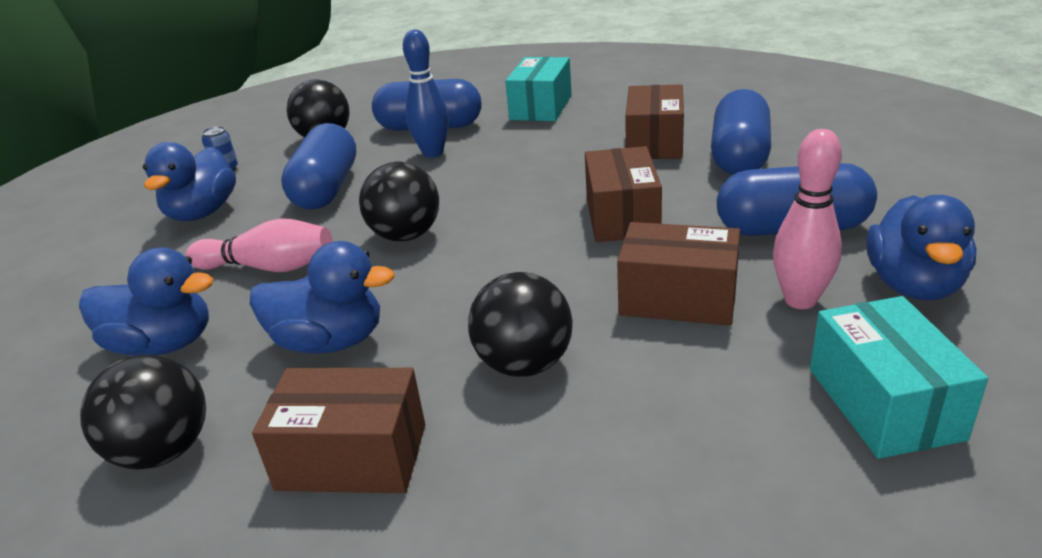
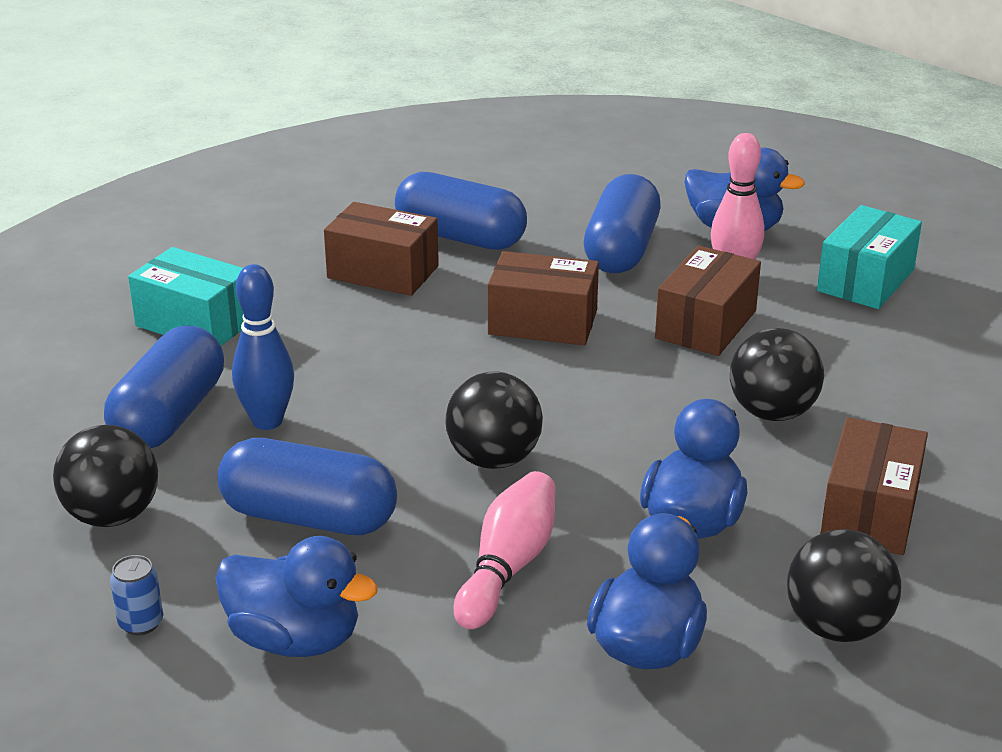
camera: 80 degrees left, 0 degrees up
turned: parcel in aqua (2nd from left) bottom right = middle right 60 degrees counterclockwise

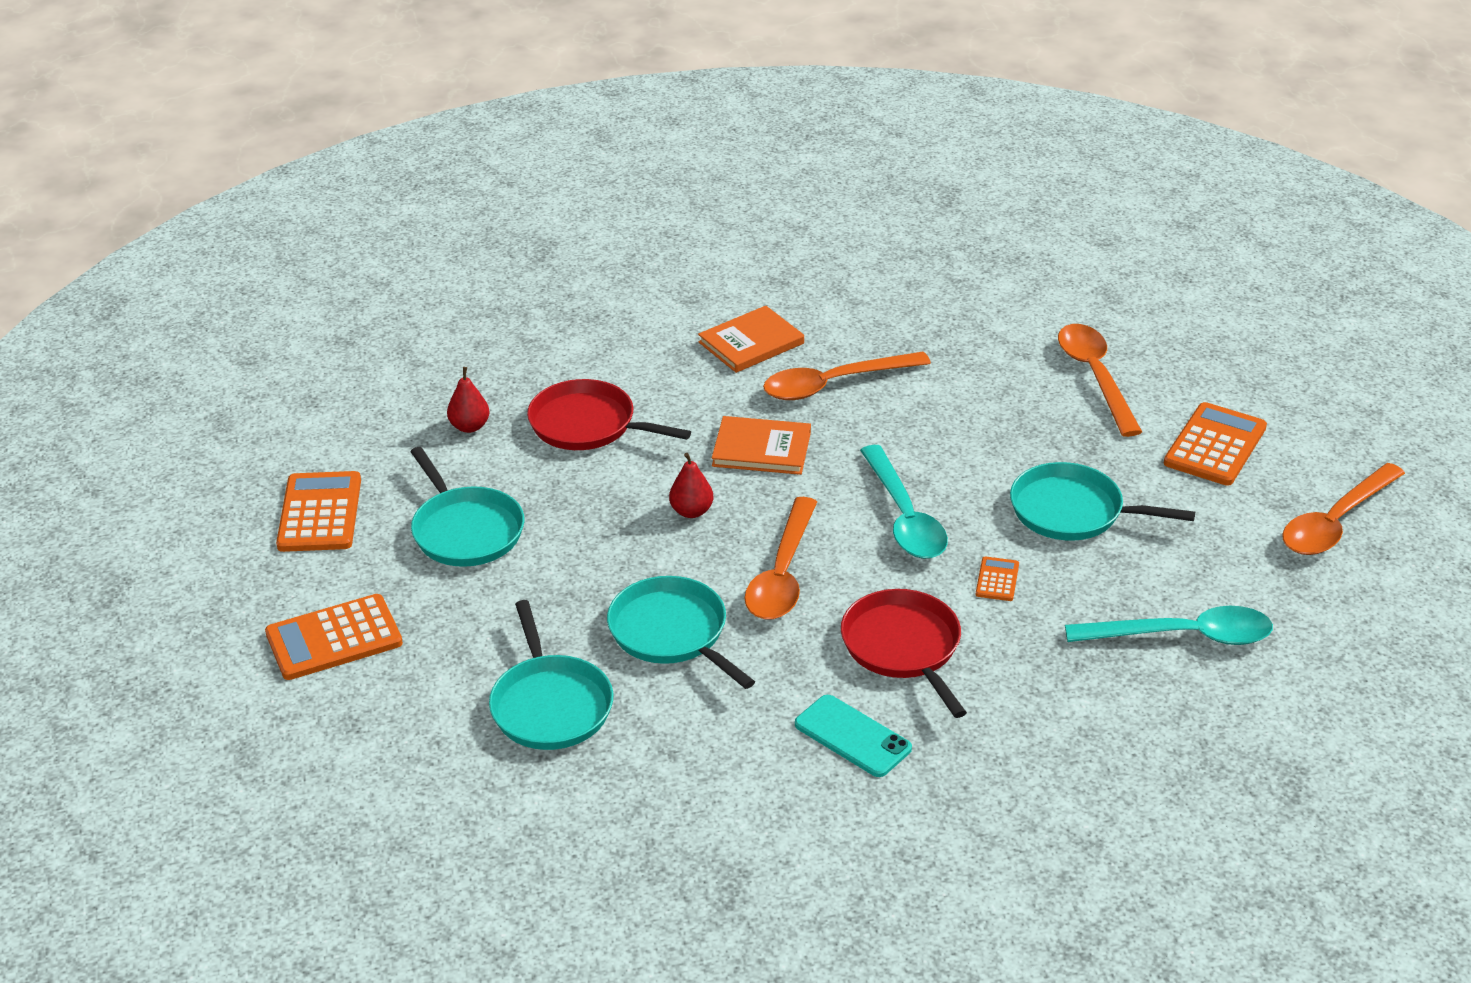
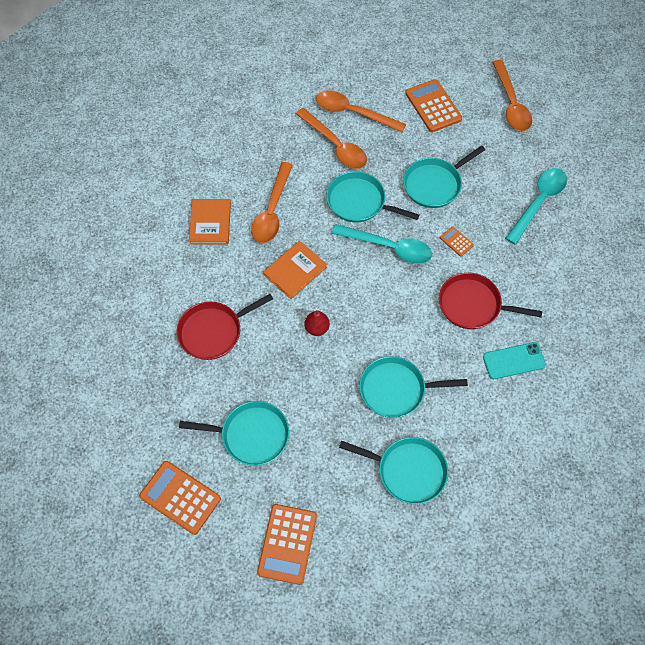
camera: 55 degrees left, 25 degrees up
removed: pear in red (1st from left) middle left
added: pan in aqua (2nd from left) top centre
moved: teaspoon in orange-coloured (1st from left in the first image) centre to teaspoon in orange-coloured (2nd from left) top centre

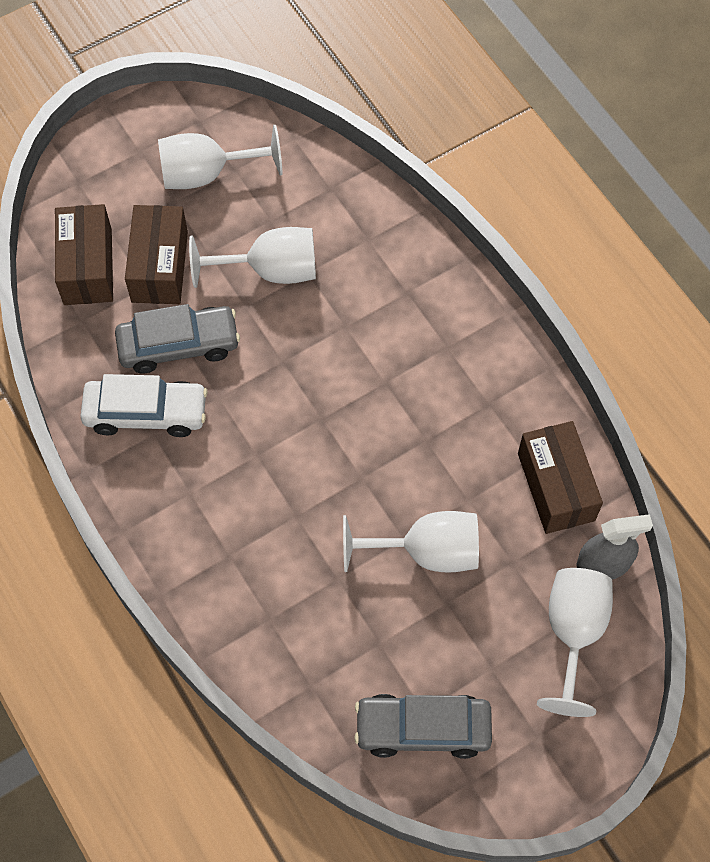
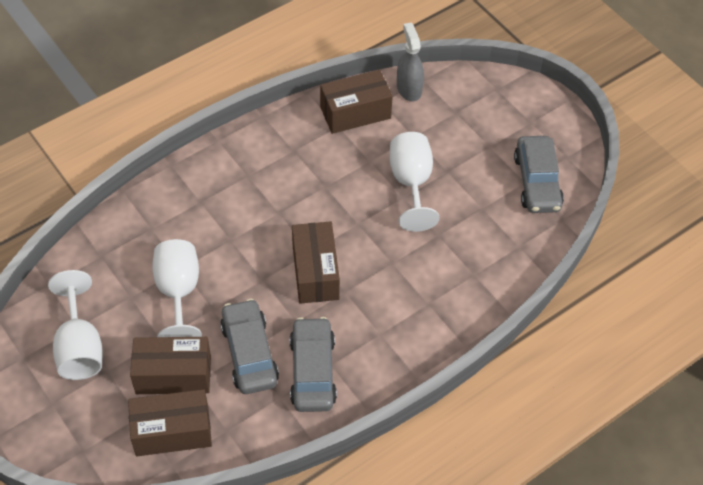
camera: 95 degrees left, 10 degrees down
removed: chalice in snow-white (4th from left) bottom right
added: parcel in dark brown (3rd from left) centre
recoloured: car in snow-white middle left to car in gray (2nd from left) bottom centre

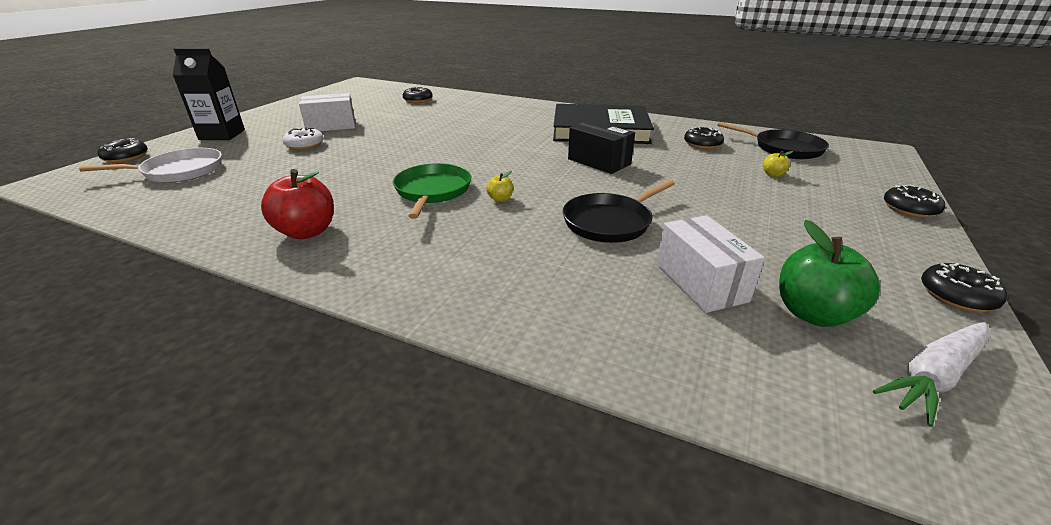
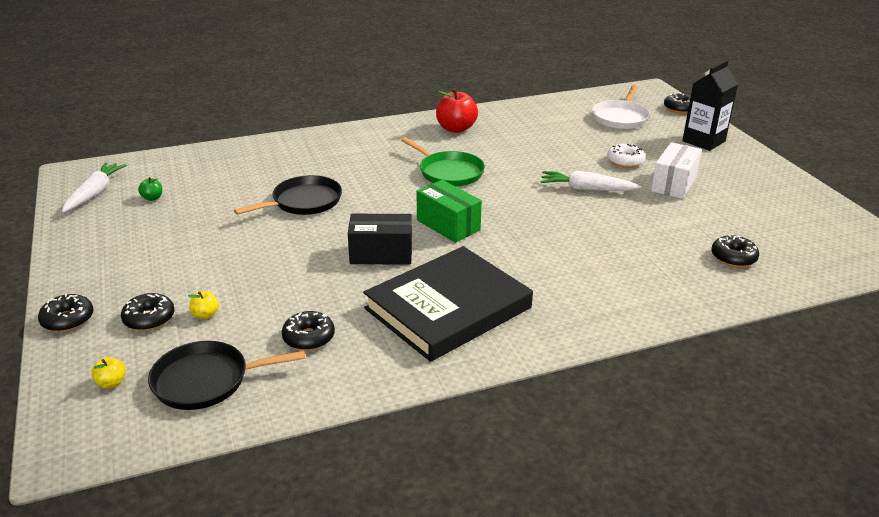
camera: 135 degrees right, 0 degrees up
removed: parcel in snow-white (2nd from left) middle right
added: parcel in emerald centre; toy carrot in snow-white (2nd from left) middle right
moved: apple fruit in yellow (1st from left) centre to bottom left; doughnut in ebony (5th from left in the first image) middle right to doughnut in ebony (2nd from left) middle left
turned: pan in ebony (1st from left in the first image) centre = middle left 45 degrees clockwise
resized: apple fruit in emerald middle right = middle left x0.47

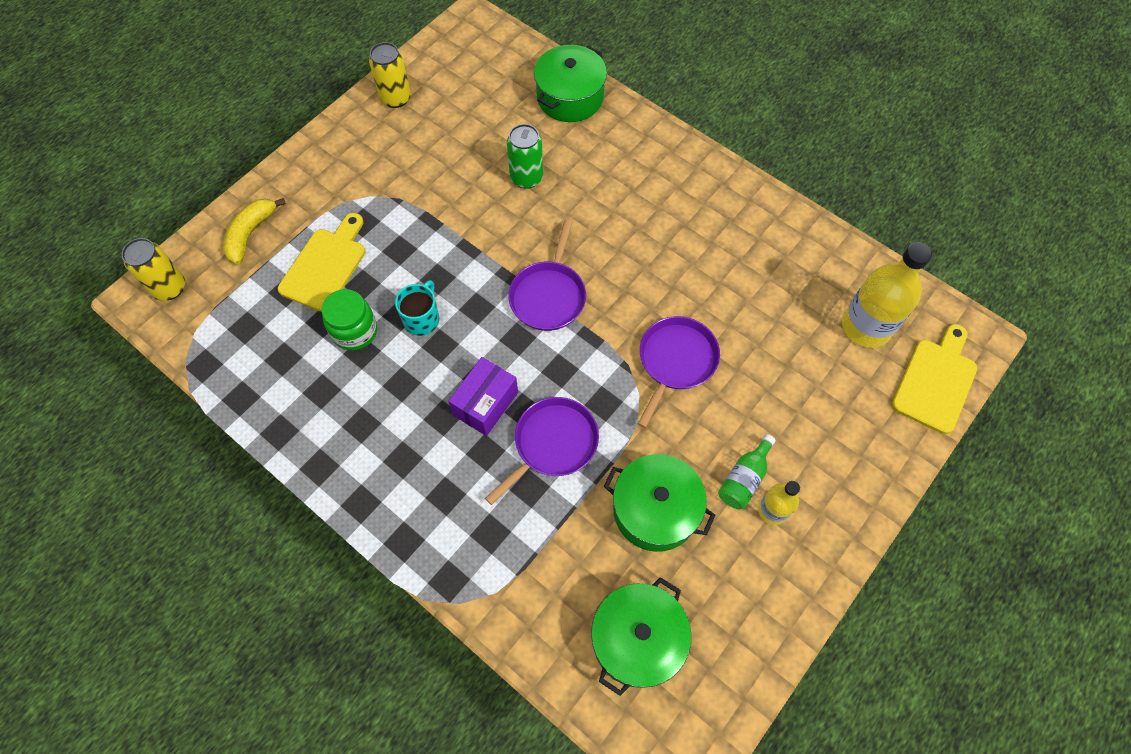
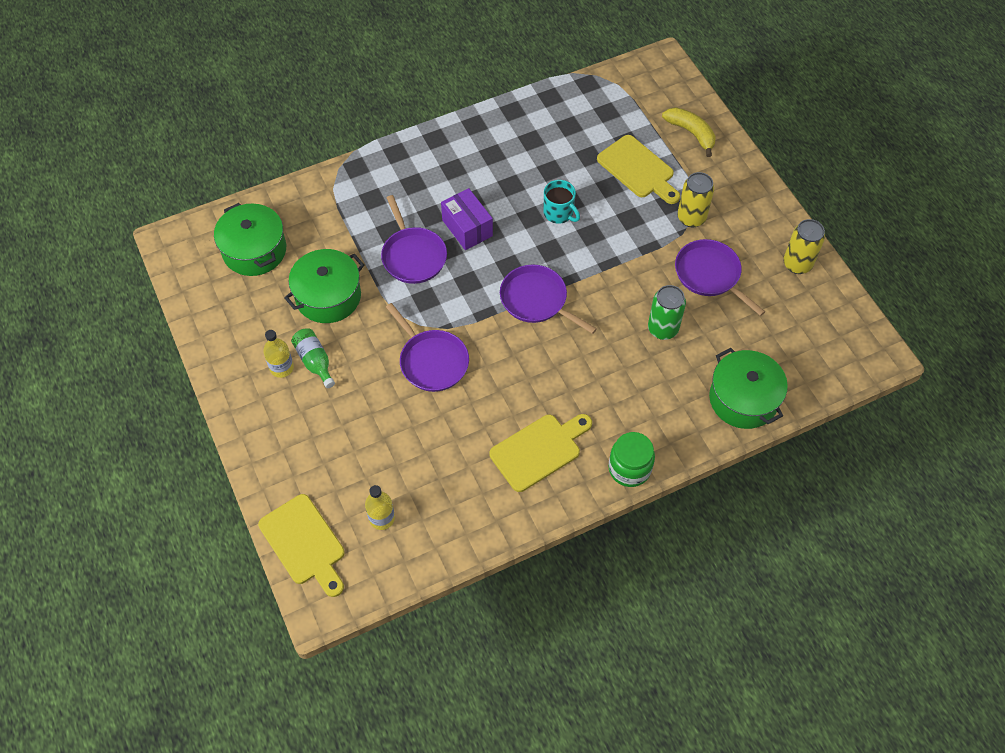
camera: 115 degrees right, 5 degrees down
added: bread board in yellow (2nd from left) centre; pan in violet (4th from left) middle right
moved: tin in yellow (1st from left) middle left to top right; preserve jar in emerald middle left to centre
resized: bottle in yellow (2nd from left) middle right = bottom centre x0.54

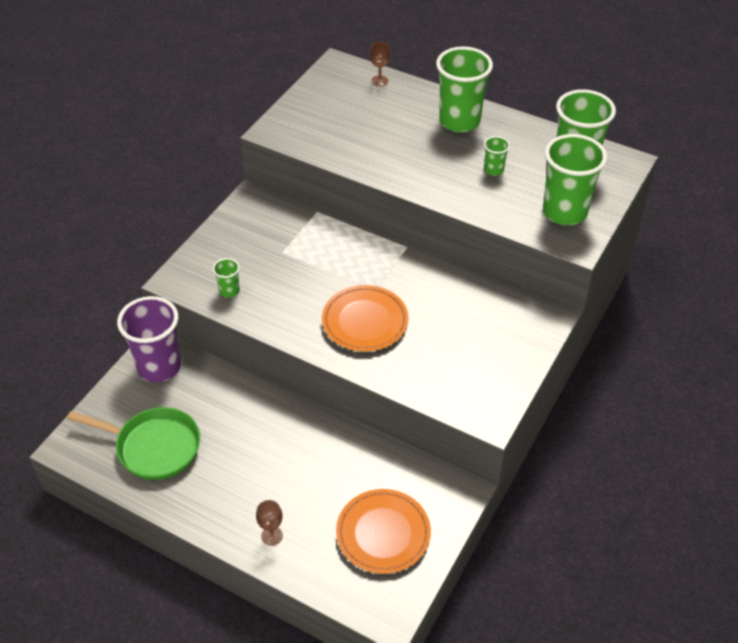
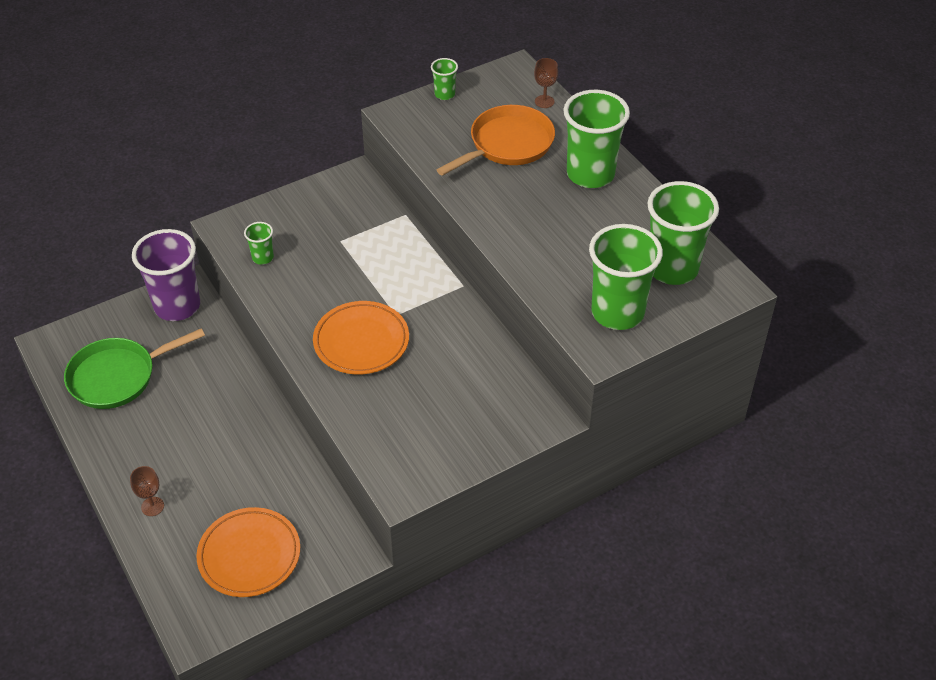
camera: 30 degrees right, 0 degrees up
added: pan in orange-coloured top centre
moved: tumbler in emerald (3rd from left in the first image) top right to tumbler in emerald (2nd from left) top centre
turned: pan in emerald bottom left = middle left 105 degrees clockwise

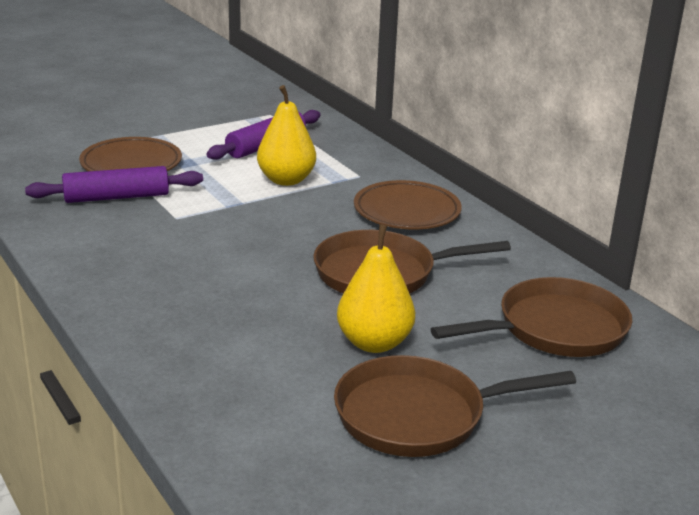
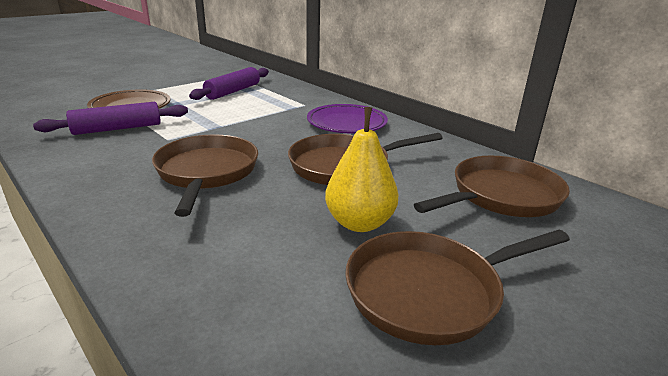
camera: 10 degrees left, 0 degrees up
removed: pear in yellow (1st from left) top centre
added: pan in dark brown (1st from left) middle left
recoloured: dinner plate in dark brown (2nd from left) centre to dinner plate in violet top centre

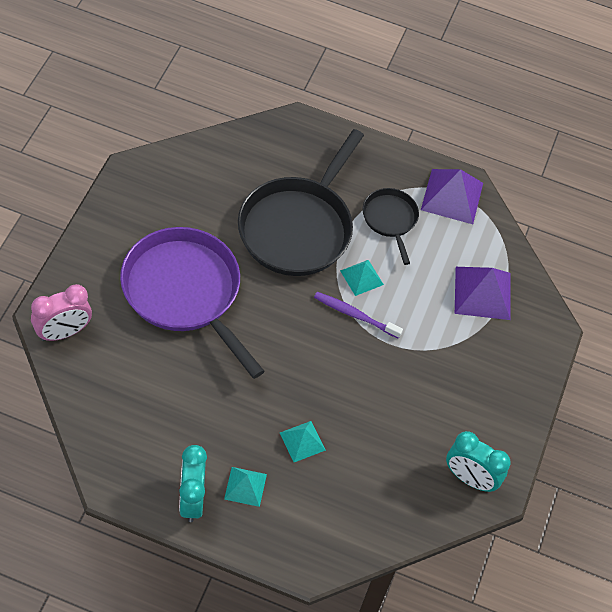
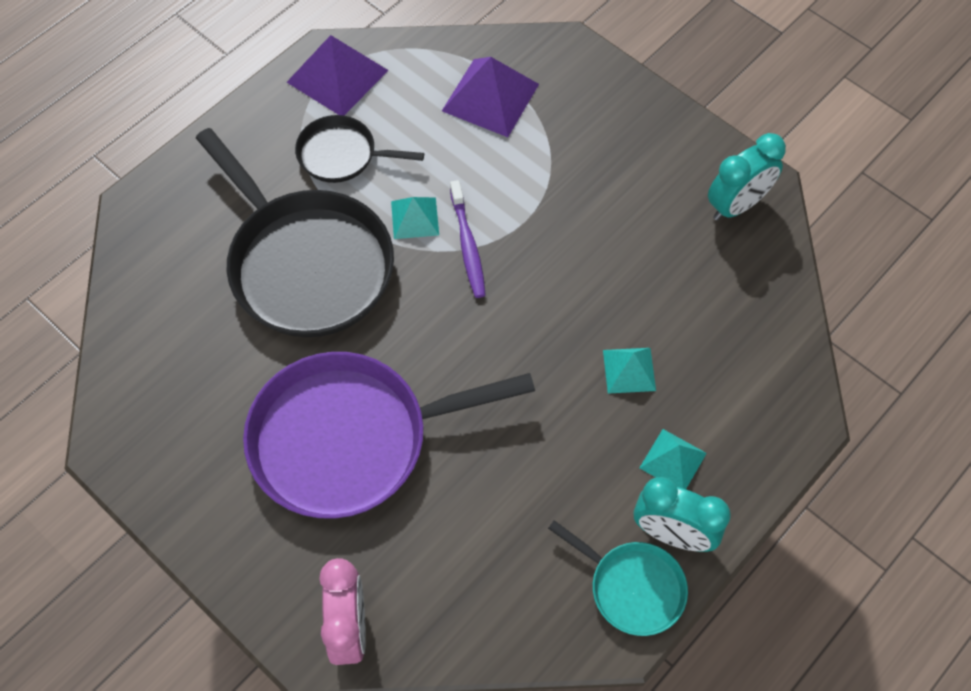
camera: 60 degrees left, 5 degrees up
added: pan in aqua bottom centre
turned: toothbrush in violet centre = centre 60 degrees counterclockwise

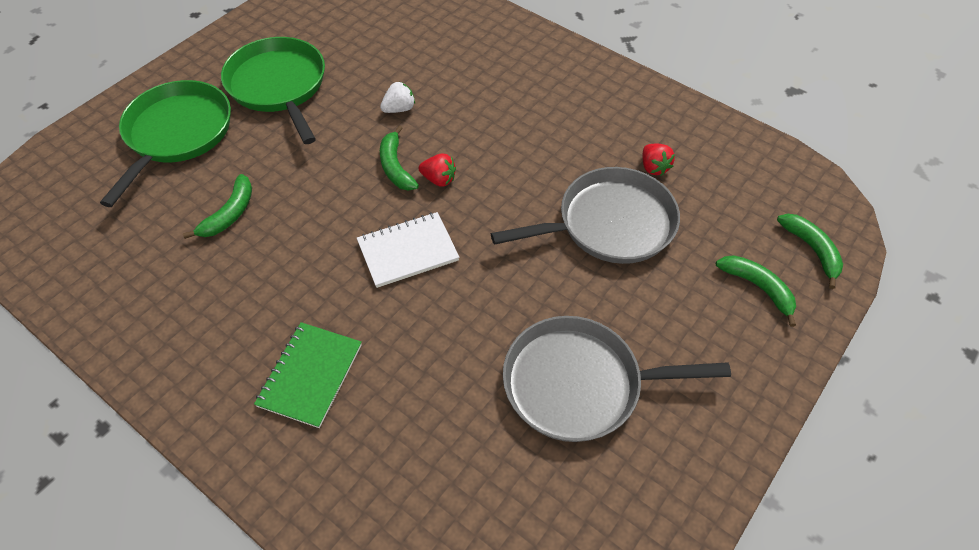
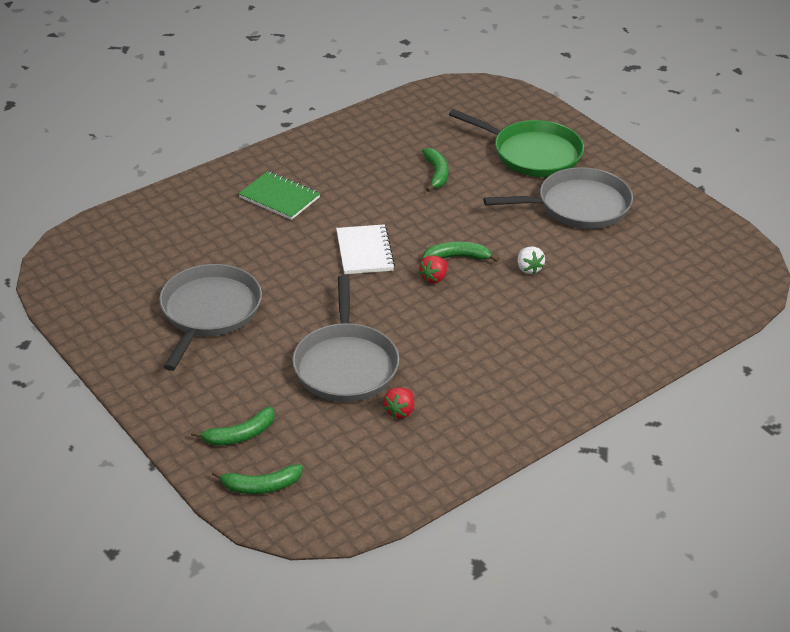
camera: 105 degrees right, 15 degrees down
recoloured: pan in emerald (2nd from left) top left to pan in gray (3rd from left) top right
turned: banana fruit in emerald (1st from left in the first image) middle left = top centre 135 degrees counterclockwise; toy strawberry in red (2nd from left in the first image) top right = centre 60 degrees counterclockwise

